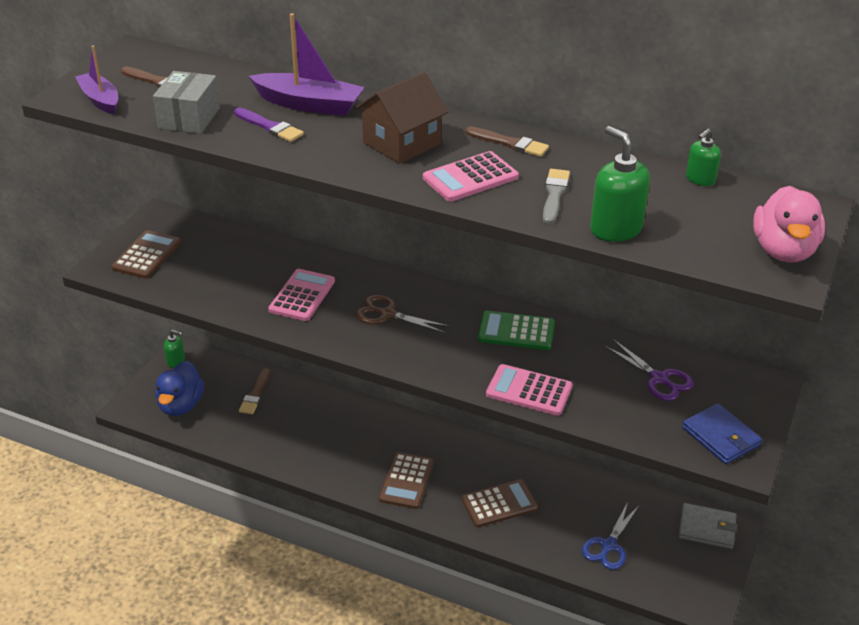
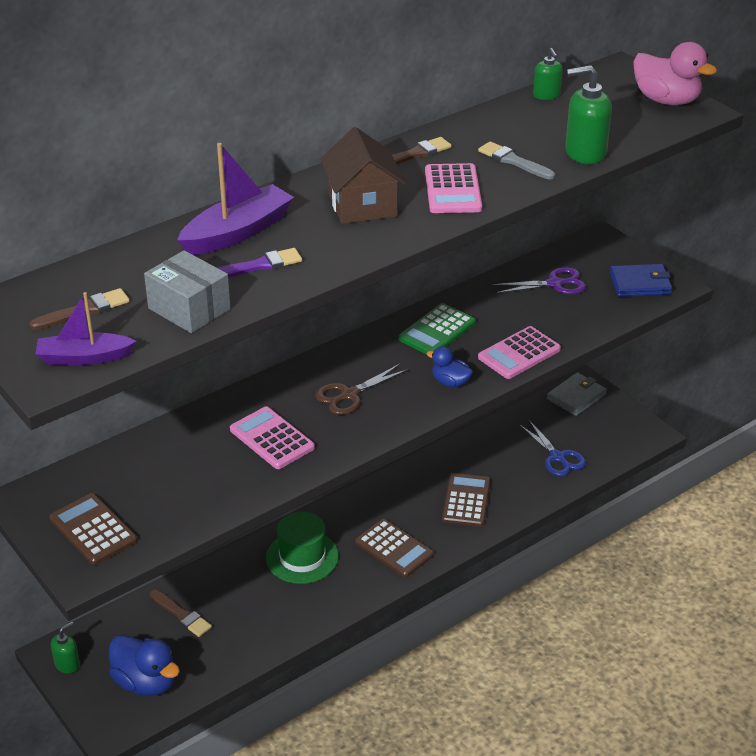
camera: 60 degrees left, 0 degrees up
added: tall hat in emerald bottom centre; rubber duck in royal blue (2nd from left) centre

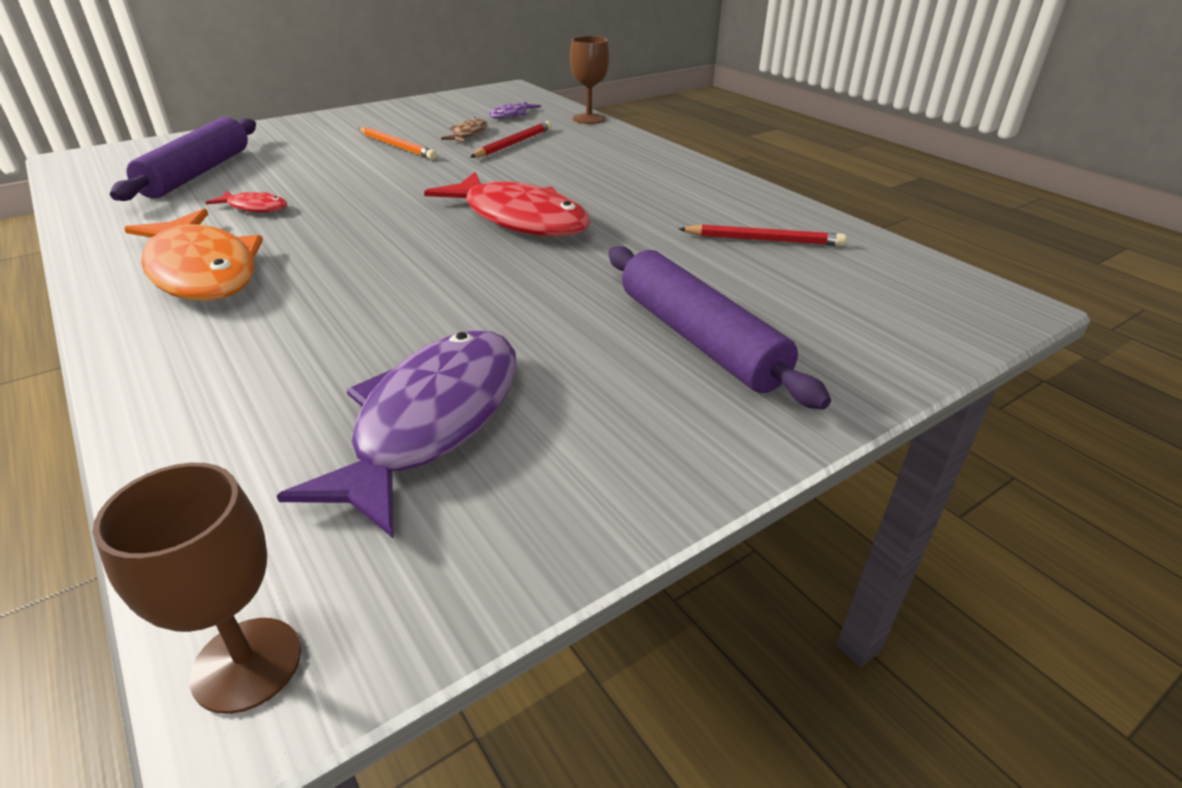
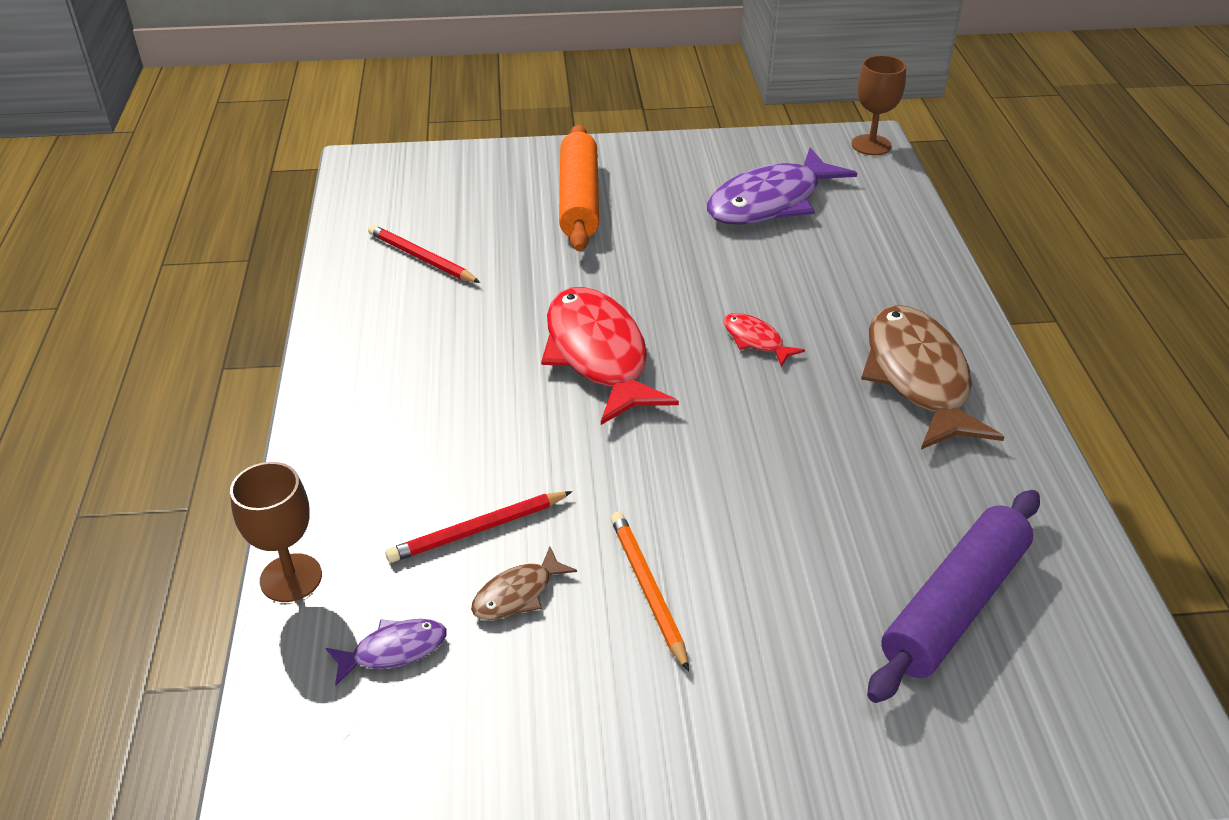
camera: 150 degrees left, 5 degrees up
moved: toy fish in red (1st from left in the first image) top left to toy fish in red (2nd from left) centre
recoloured: toy fish in orange-coloured top left to toy fish in dark brown (2nd from left) middle right; rolling pin in violet (2nd from left) centre to rolling pin in orange-coloured top centre

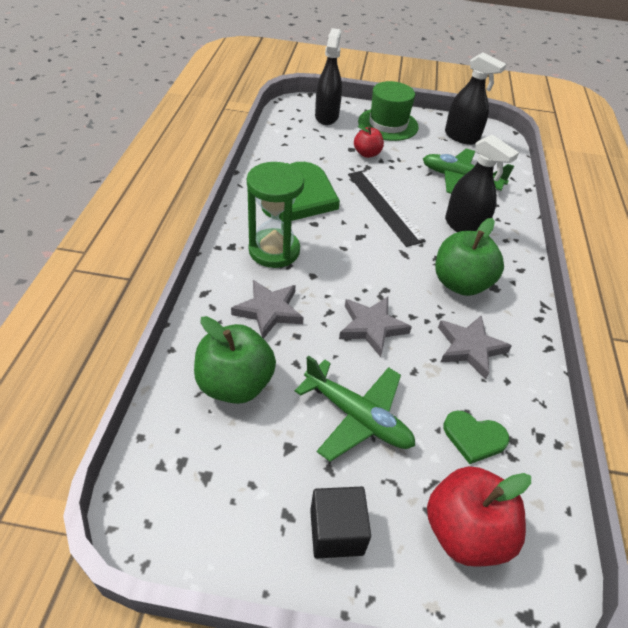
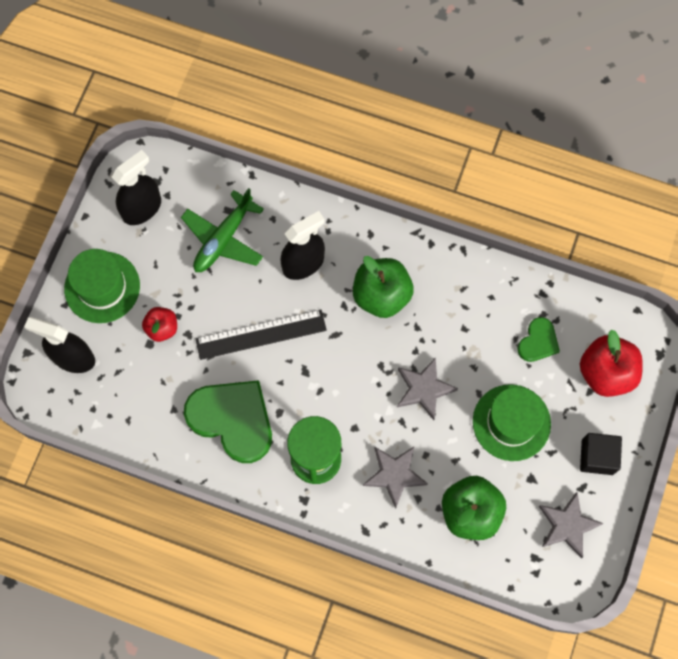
camera: 75 degrees left, 25 degrees up
moved: five-pointed star in gray (3rd from left) middle right to bottom right
replaced: aeroplane in emerald (1st from left) centre to tall hat in emerald (2nd from left) middle right

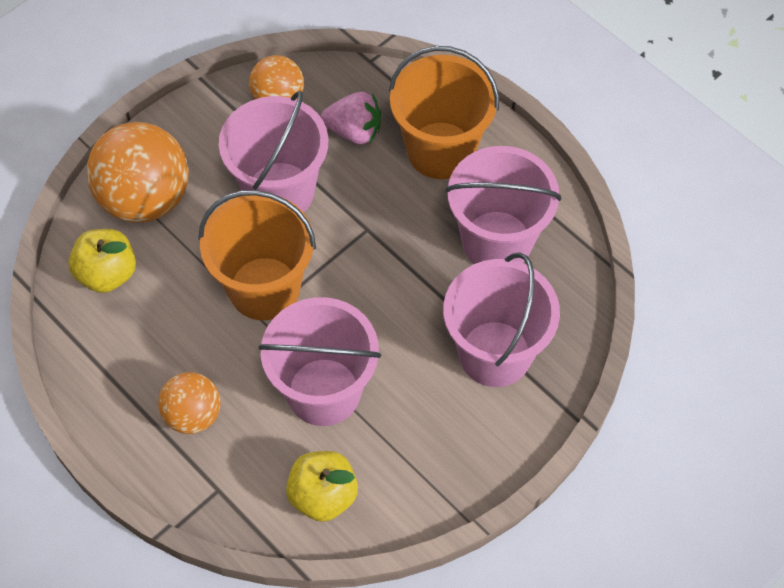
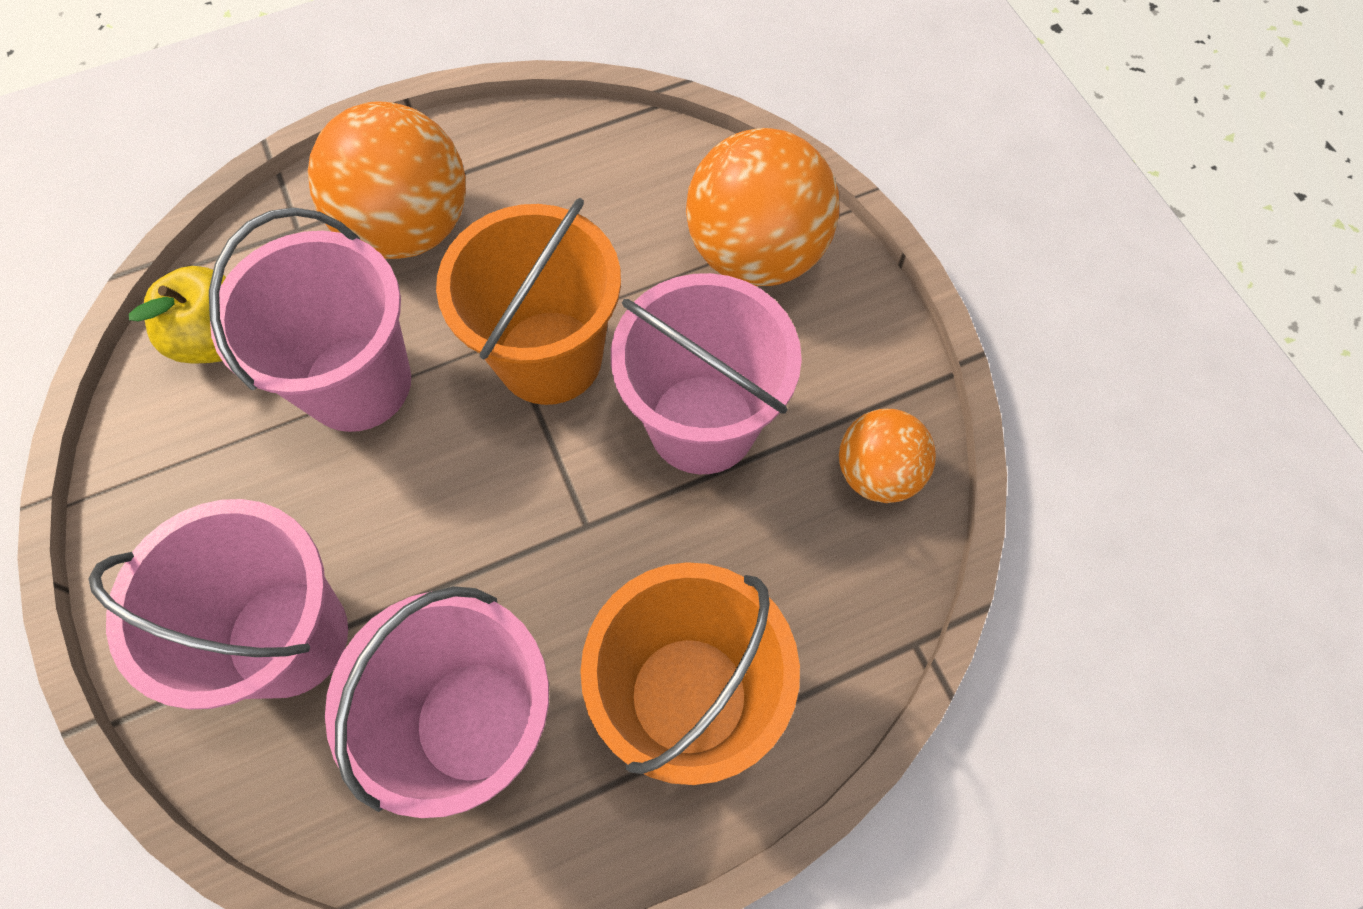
camera: 110 degrees right, 5 degrees up
removed: apple fruit in yellow (1st from left) middle left; toy strawberry in pink top centre
resized: play ball in orange-coloured (2nd from left in the first image) bottom left = top left x1.74

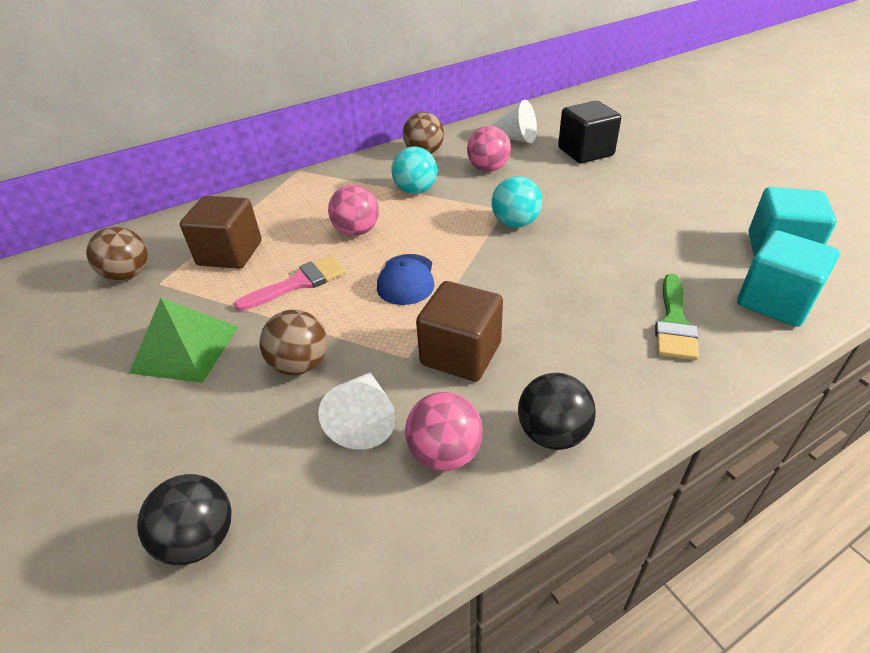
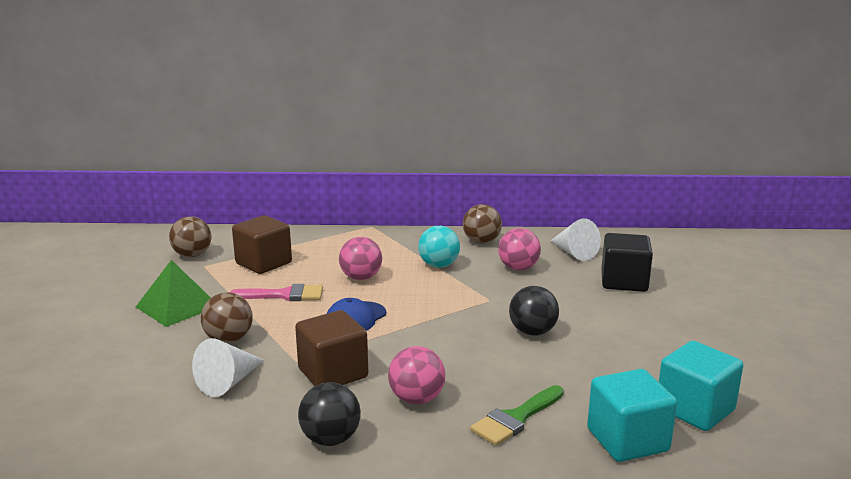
camera: 30 degrees right, 20 degrees down
removed: play ball in aqua (2nd from left) top centre
moved: play ball in ebony (1st from left in the first image) bottom left to play ball in ebony (2nd from left) centre; play ball in pink (2nd from left) centre to bottom centre

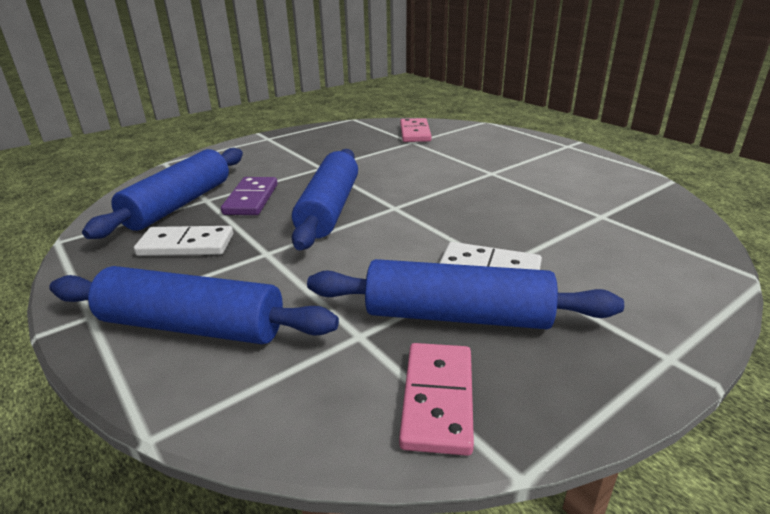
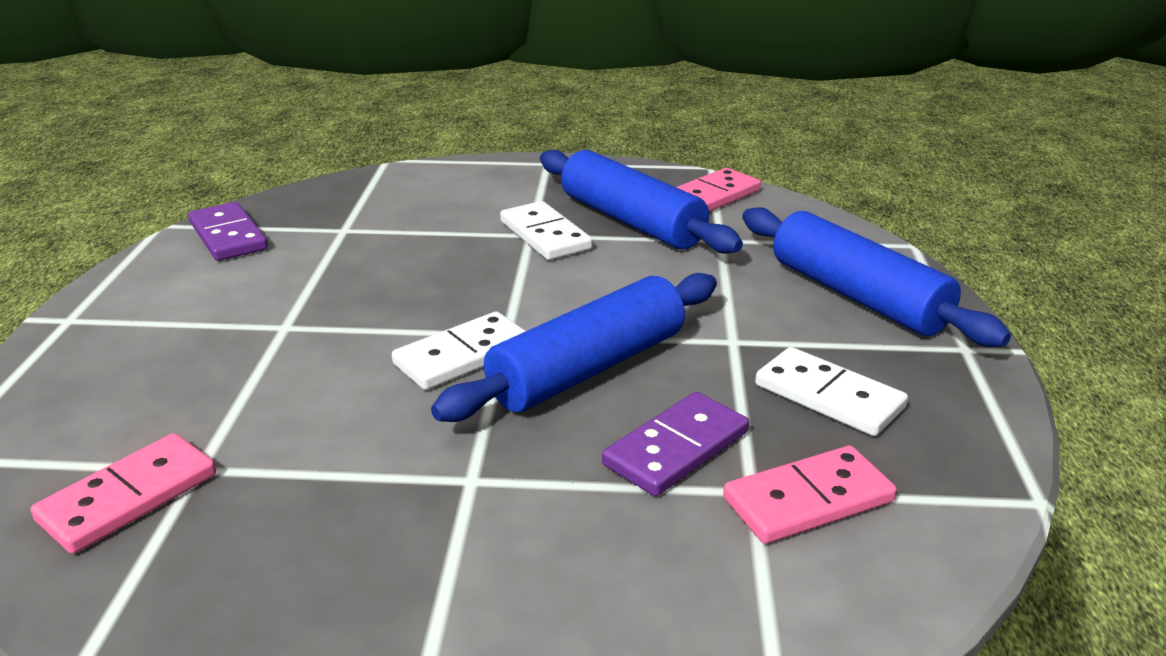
camera: 140 degrees left, 0 degrees up
added: domino in violet (1st from left) middle left; domino in snow-white (1st from left) centre
replaced: rolling pin in royal blue (1st from left) middle left to domino in pink (3rd from left) bottom right

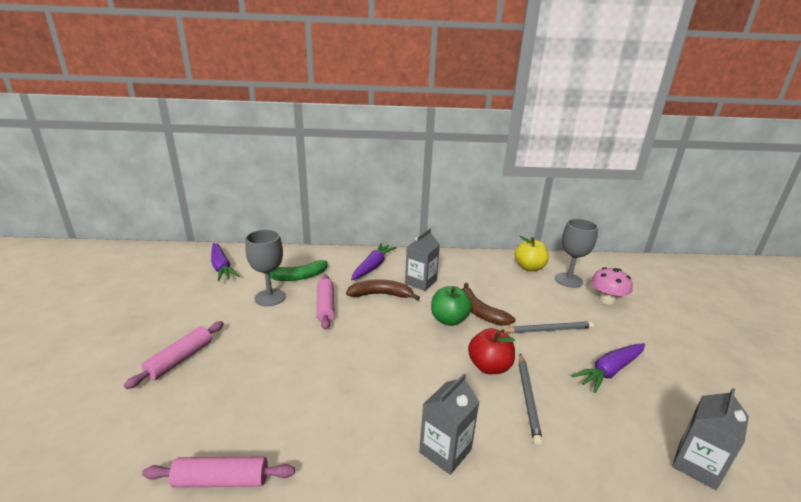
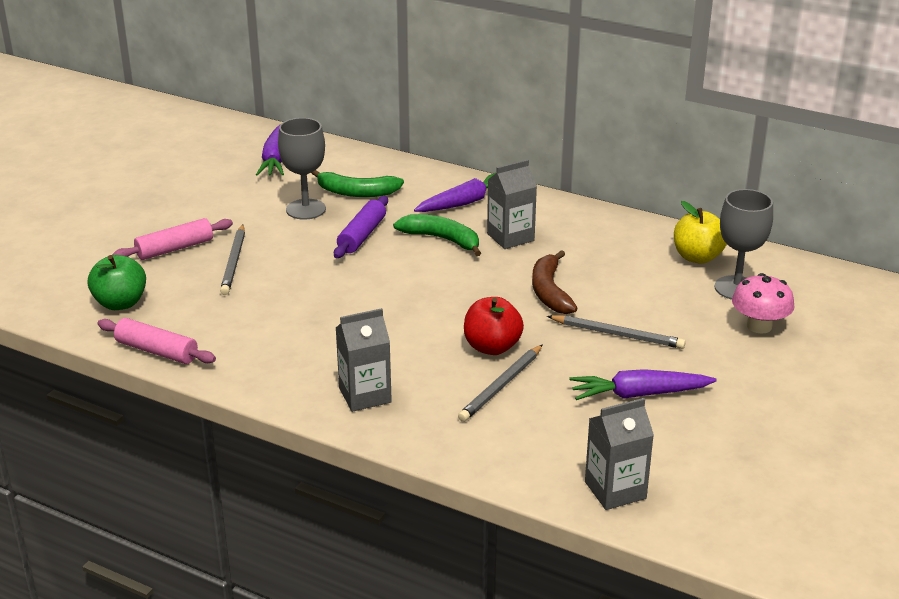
camera: 30 degrees right, 5 degrees up
added: wooden pencil in gray (1st from left) middle left
moved: apple fruit in emerald centre to middle left
recoloured: rolling pin in pink (3rd from left) centre to rolling pin in violet centre; banana fruit in dark brown (1st from left) centre to banana fruit in emerald (2nd from left) centre

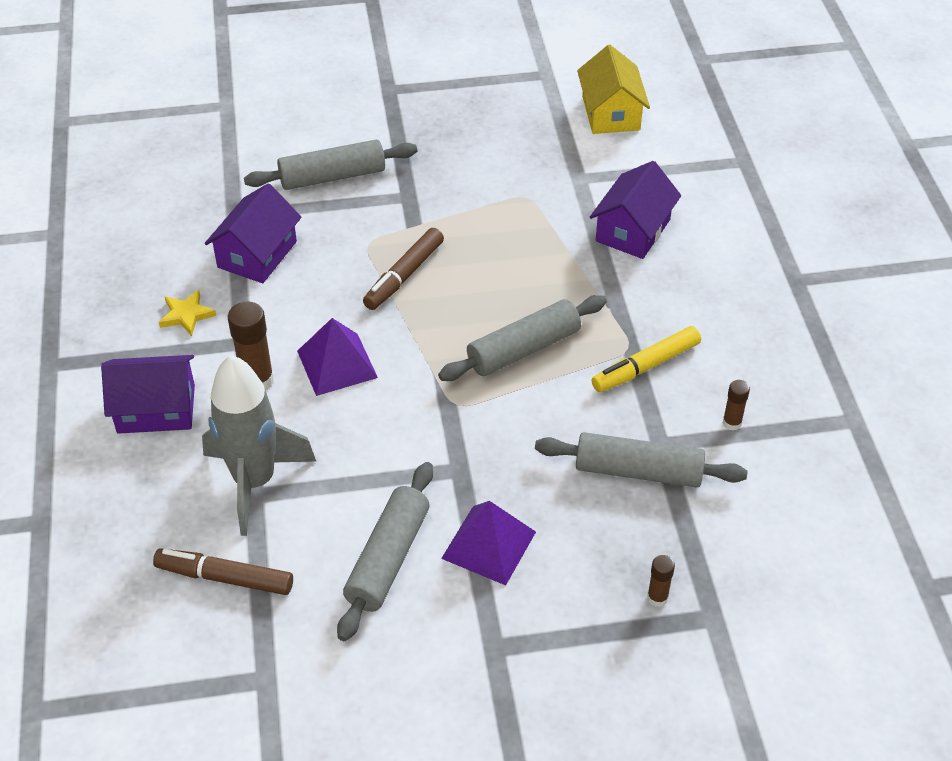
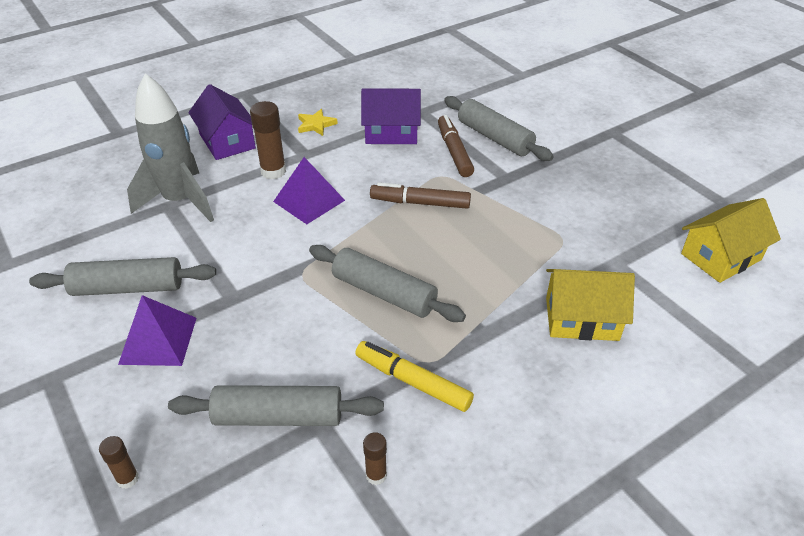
camera: 65 degrees right, 5 degrees down
moved: felt pen in dark brown (1st from left in the first image) bottom left to felt pen in dark brown (2nd from left) top centre
recoloured: house in violet (3rd from left) top right to house in yellow (1st from left) middle right
turned: rolling pin in gray (4th from left in the first image) middle right = bottom centre 75 degrees counterclockwise

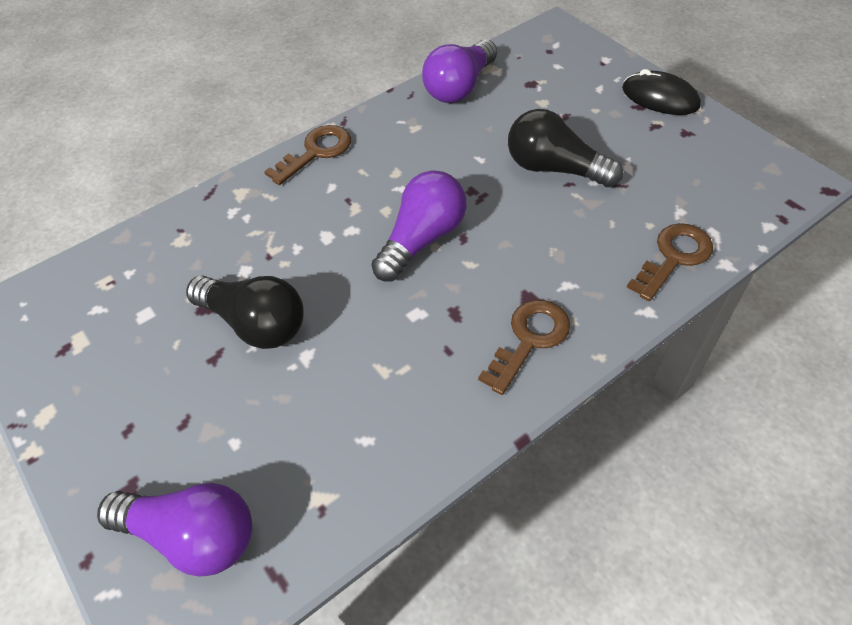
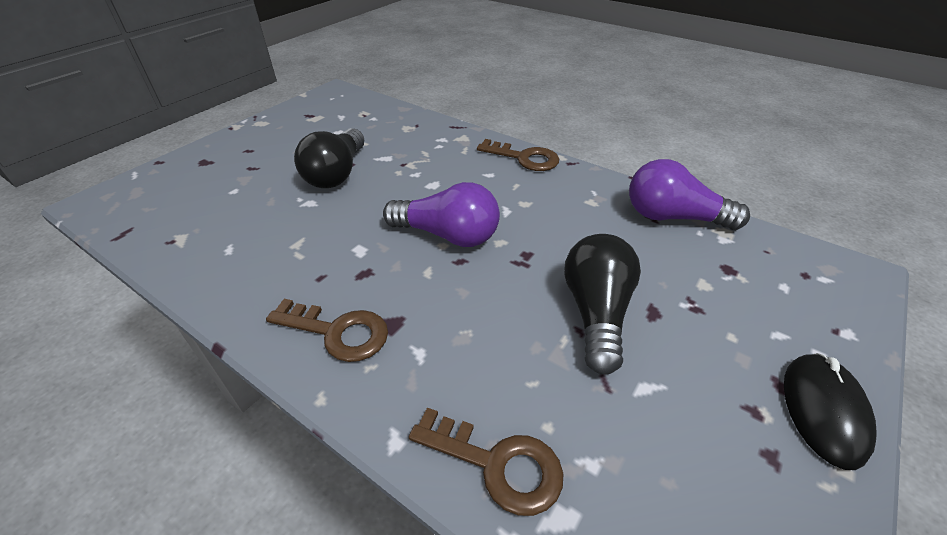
camera: 70 degrees right, 10 degrees down
removed: lightbulb in violet (1st from left) bottom left

